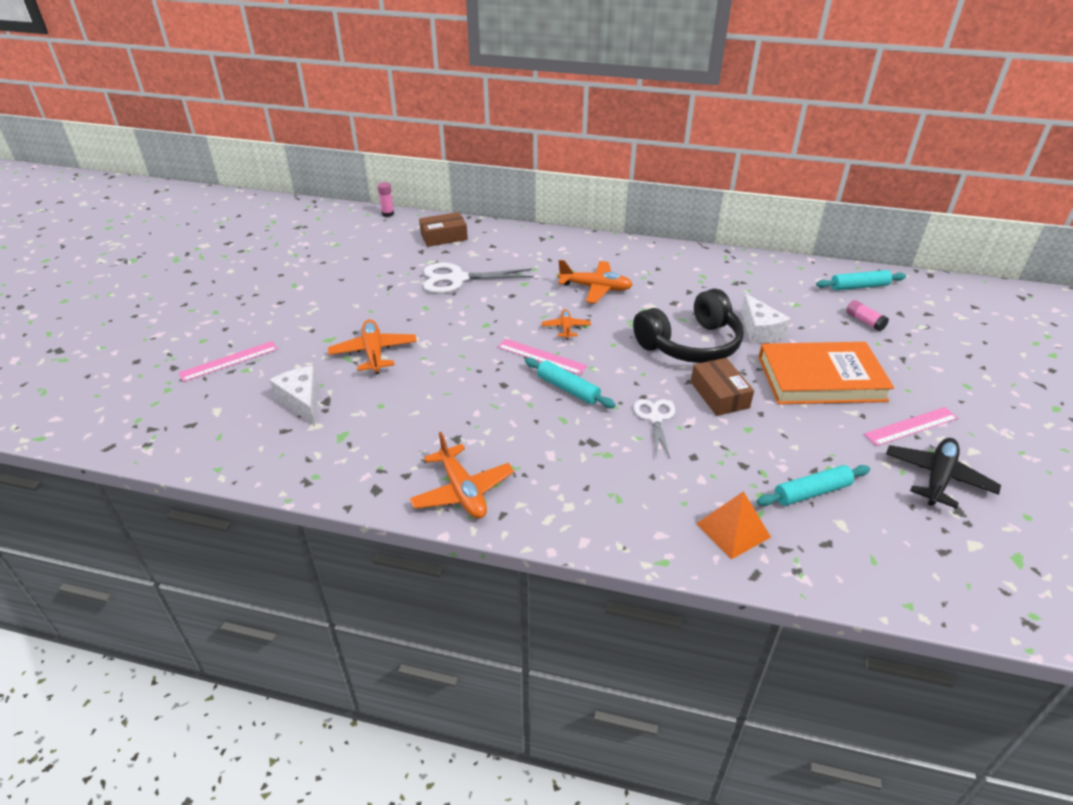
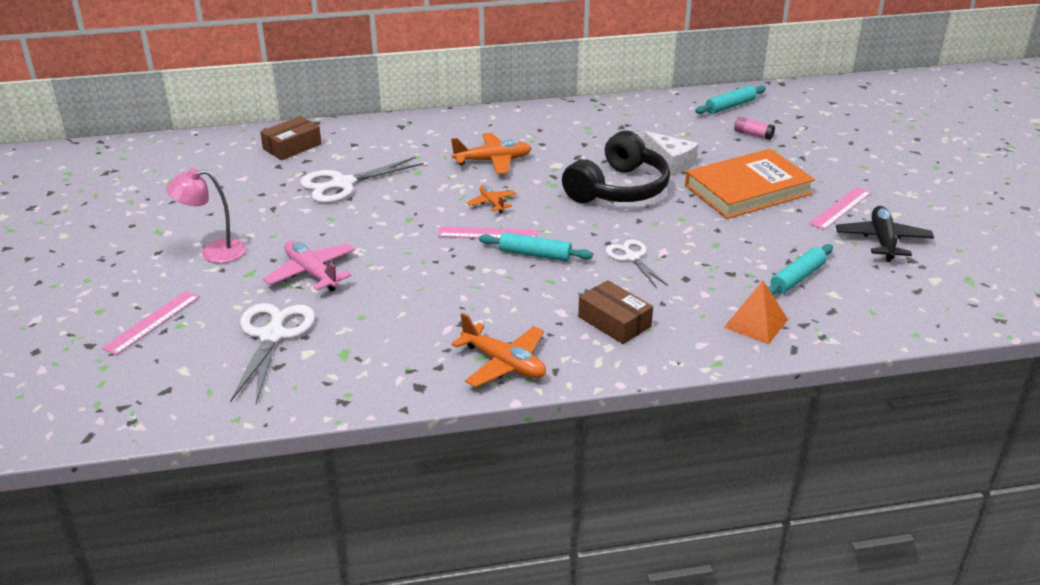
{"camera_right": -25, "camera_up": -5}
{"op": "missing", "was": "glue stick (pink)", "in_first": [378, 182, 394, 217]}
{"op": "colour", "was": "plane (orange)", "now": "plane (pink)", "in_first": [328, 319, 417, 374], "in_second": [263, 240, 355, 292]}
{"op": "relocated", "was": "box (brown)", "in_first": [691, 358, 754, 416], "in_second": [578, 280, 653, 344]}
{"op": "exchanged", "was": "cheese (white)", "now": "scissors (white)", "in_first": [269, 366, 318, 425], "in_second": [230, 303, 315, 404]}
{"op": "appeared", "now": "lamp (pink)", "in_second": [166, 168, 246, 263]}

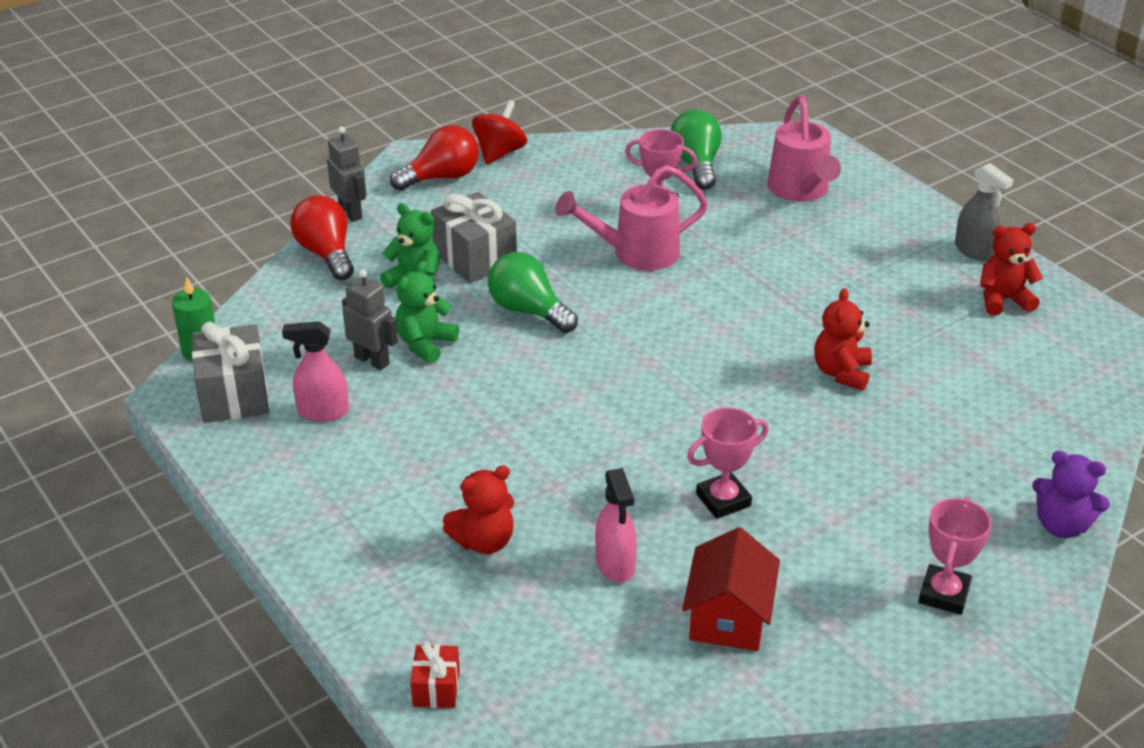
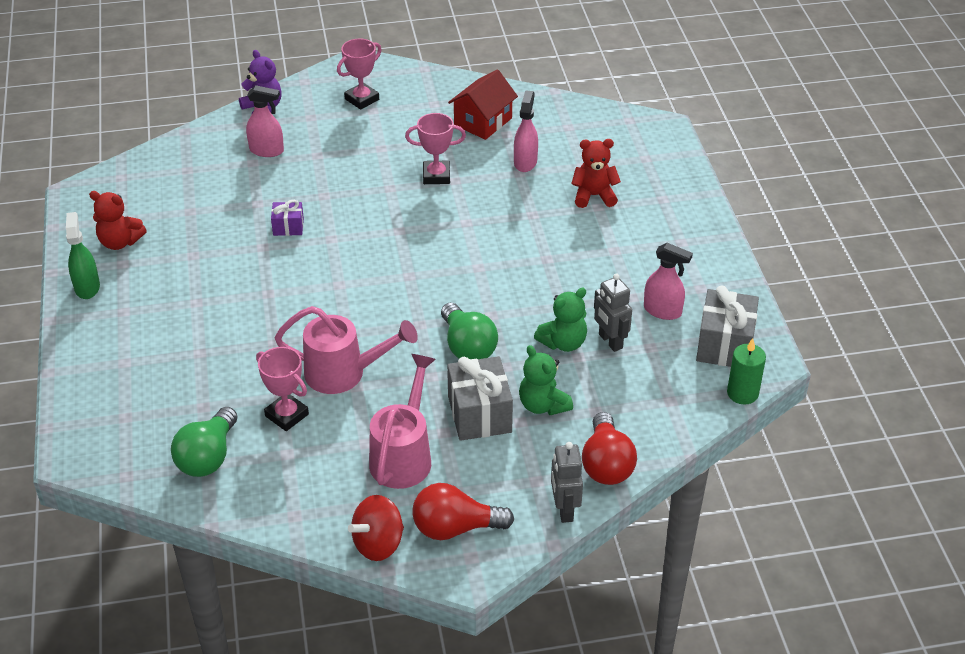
{"camera_right": -155, "camera_up": 5}
{"op": "relocated", "was": "watering can (pink)", "in_first": [767, 96, 841, 202], "in_second": [369, 354, 436, 489]}
{"op": "colour", "was": "spray bottle (grey)", "now": "spray bottle (green)", "in_first": [955, 163, 1013, 261], "in_second": [66, 212, 100, 299]}
{"op": "exchanged", "was": "teddy bear (red)", "now": "gift (purple)", "in_first": [814, 288, 872, 390], "in_second": [271, 200, 304, 236]}
{"op": "missing", "was": "gift (red)", "in_first": [410, 642, 460, 708]}
{"op": "appeared", "now": "spray bottle (pink)", "in_second": [246, 85, 284, 157]}

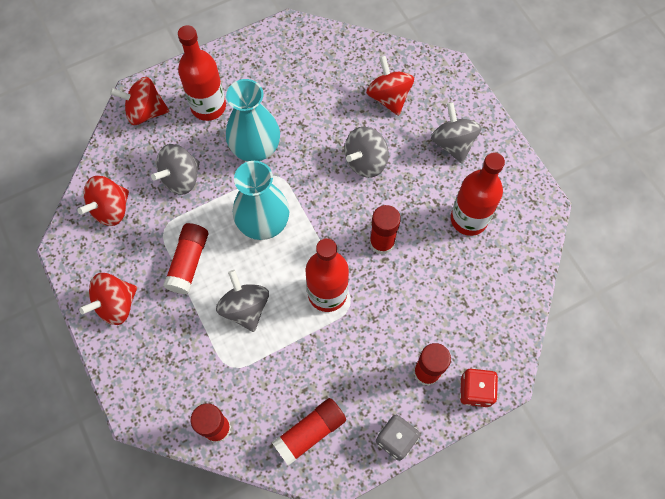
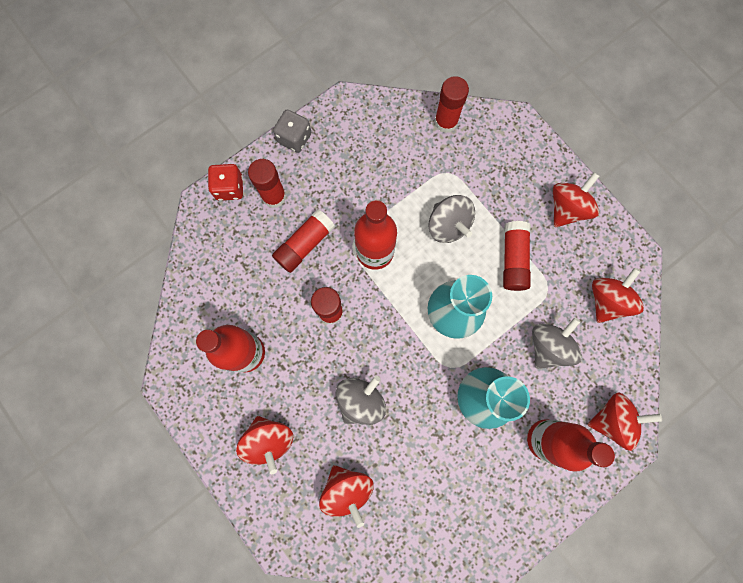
{"camera_right": 170, "camera_up": 10}
{"op": "colour", "was": "spinning top (grey)", "now": "spinning top (red)", "in_first": [431, 102, 482, 164], "in_second": [236, 416, 293, 474]}
{"op": "relocated", "was": "glue stick (red)", "in_first": [272, 398, 346, 466], "in_second": [272, 209, 335, 273]}

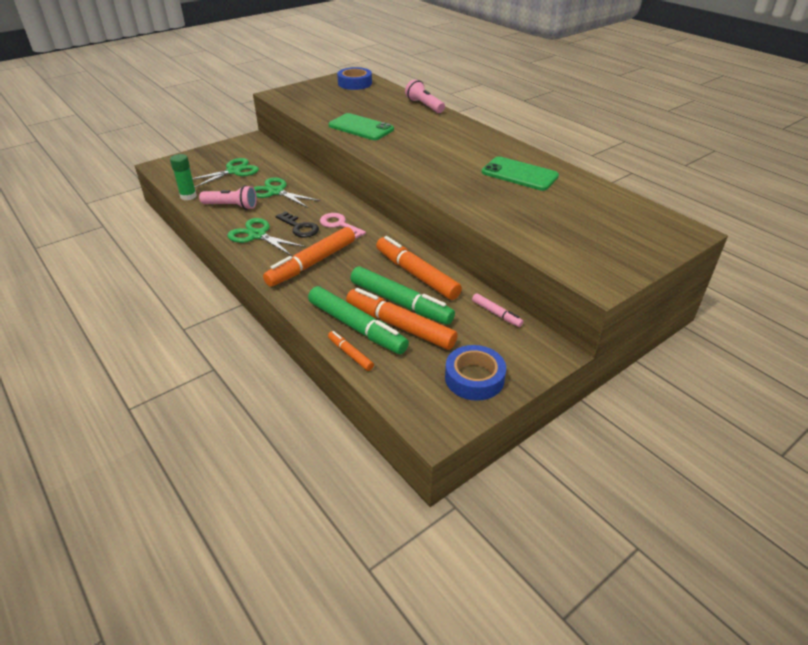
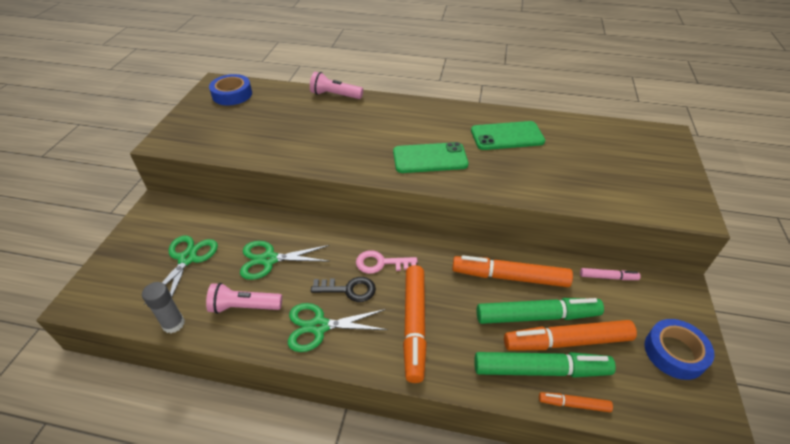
{"camera_right": -40, "camera_up": 5}
{"op": "relocated", "was": "phone (green)", "in_first": [329, 113, 394, 140], "in_second": [393, 142, 468, 173]}
{"op": "colour", "was": "glue stick (green)", "now": "glue stick (grey)", "in_first": [170, 154, 197, 200], "in_second": [142, 282, 185, 333]}
{"op": "spun", "was": "flashlight (pink)", "in_first": [199, 185, 257, 210], "in_second": [206, 283, 282, 314], "clockwise": -150}

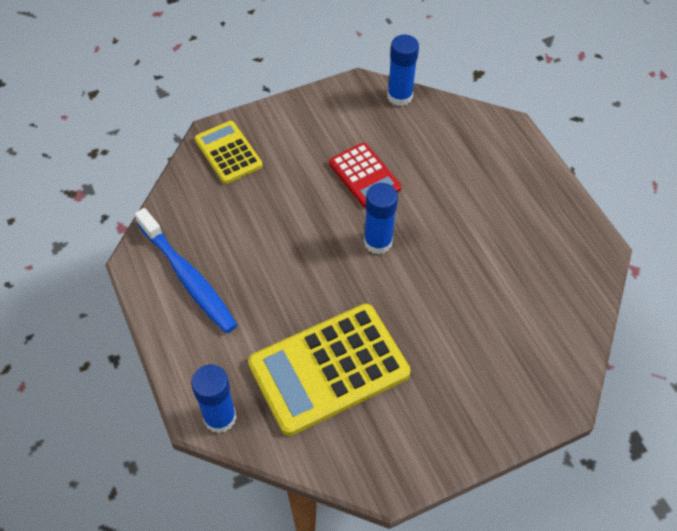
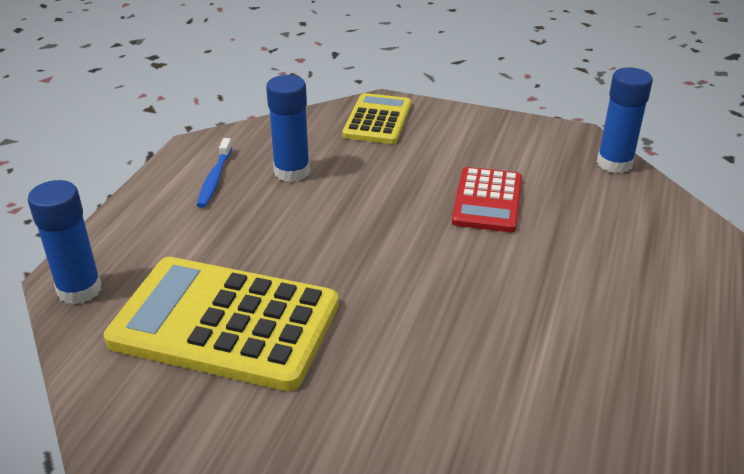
{"camera_right": 45, "camera_up": -20}
{"op": "relocated", "was": "glue stick (blue)", "in_first": [364, 183, 398, 254], "in_second": [266, 75, 310, 182]}
{"op": "size", "was": "toothbrush (blue)", "in_first": [135, 208, 237, 333], "in_second": [197, 138, 232, 208], "ratio": 0.54}

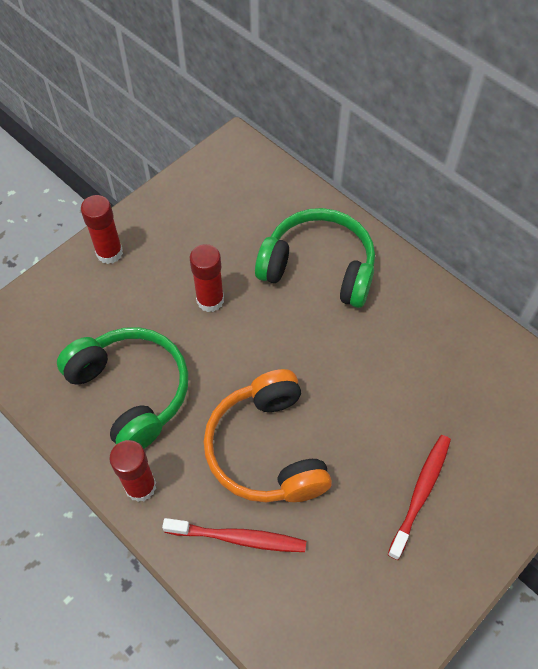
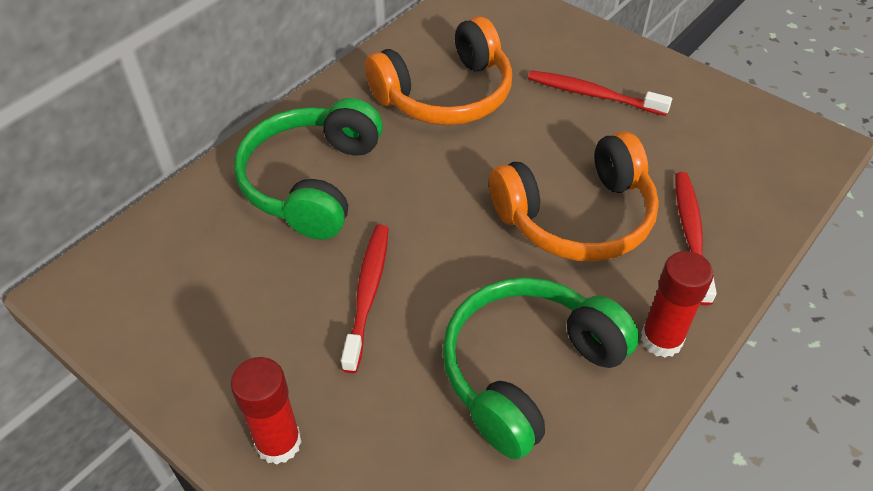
{"camera_right": -95, "camera_up": -10}
{"op": "exchanged", "was": "glue stick (red)", "now": "toothbrush (red)", "in_first": [190, 244, 224, 312], "in_second": [341, 225, 389, 373]}
{"op": "appeared", "now": "headphones (orange)", "in_second": [365, 16, 512, 125]}

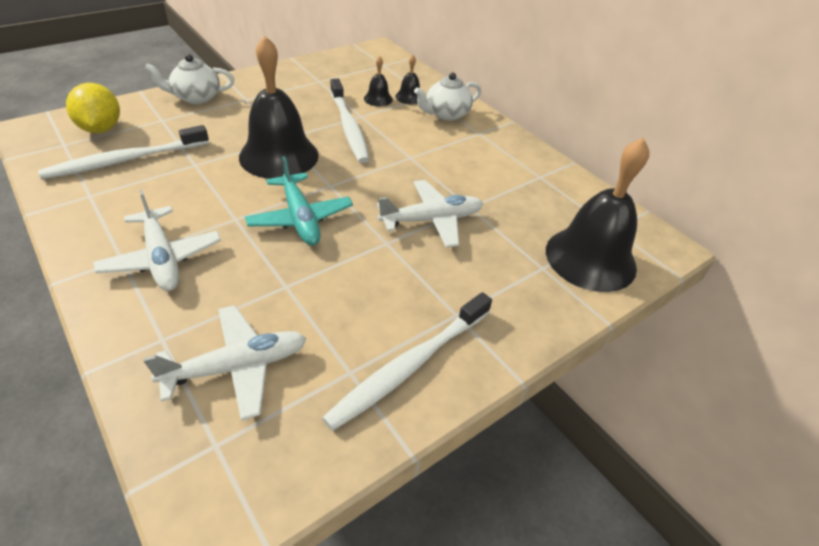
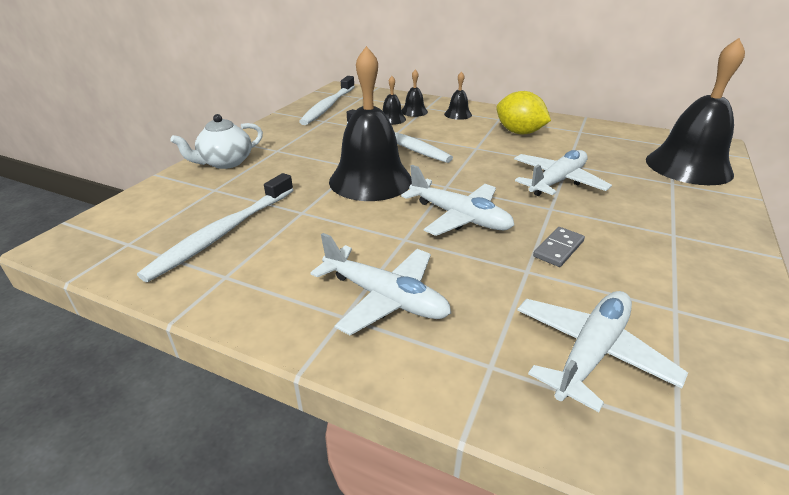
{"camera_right": -25, "camera_up": -10}
{"op": "exchanged", "was": "teapot (white)", "now": "bell (black)", "in_first": [414, 73, 481, 121], "in_second": [444, 72, 472, 120]}
{"op": "relocated", "was": "lemon (yellow)", "in_first": [66, 83, 120, 133], "in_second": [496, 91, 551, 134]}
{"op": "colour", "was": "plane (turquoise)", "now": "plane (white)", "in_first": [245, 156, 353, 246], "in_second": [401, 165, 514, 236]}
{"op": "relocated", "was": "toothbrush (white)", "in_first": [322, 292, 492, 431], "in_second": [299, 76, 355, 125]}
{"op": "appeared", "now": "domino (grey)", "in_second": [533, 227, 585, 267]}

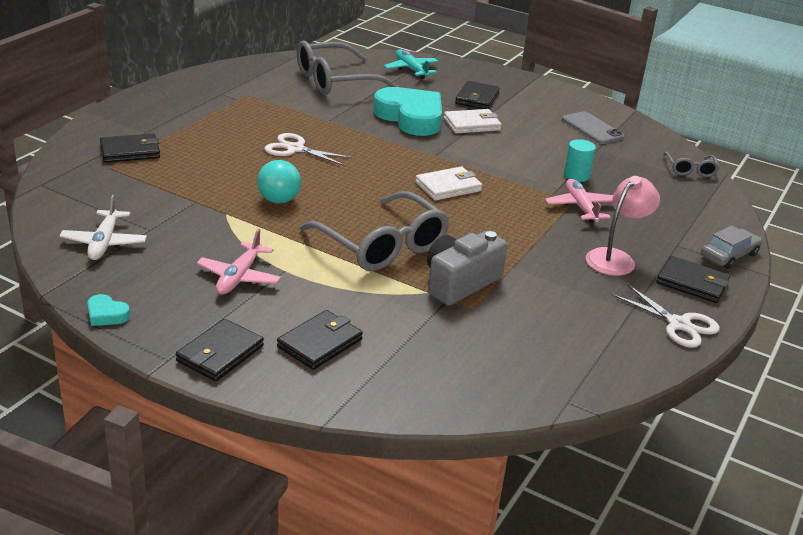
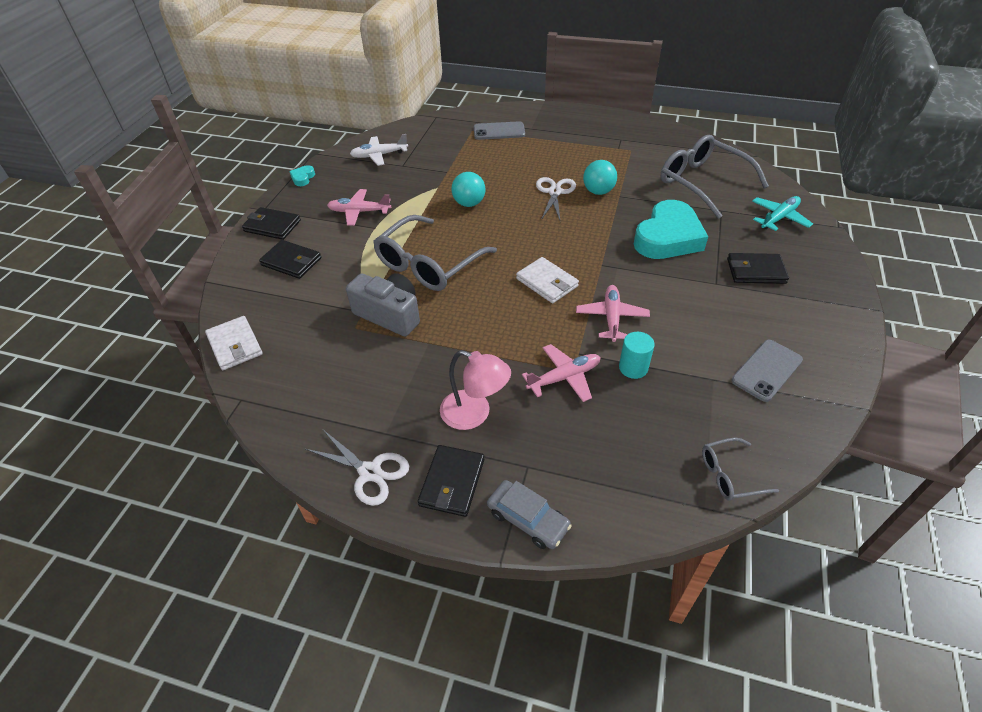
{"camera_right": 80, "camera_up": 15}
{"op": "relocated", "was": "wallet (white)", "in_first": [444, 109, 502, 134], "in_second": [205, 316, 263, 370]}
{"op": "exchanged", "was": "wallet (black)", "now": "phone (grey)", "in_first": [100, 134, 160, 163], "in_second": [474, 121, 525, 140]}
{"op": "spun", "was": "scissors (white)", "in_first": [611, 284, 720, 348], "in_second": [305, 430, 409, 506], "clockwise": -90}
{"op": "appeared", "now": "ball (turquoise)", "in_second": [583, 160, 617, 195]}
{"op": "appeared", "now": "plane (pink)", "in_second": [576, 285, 650, 342]}

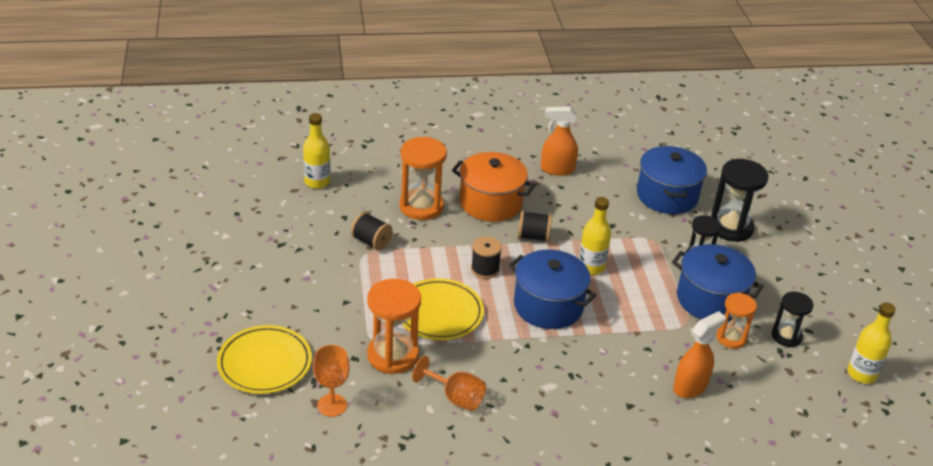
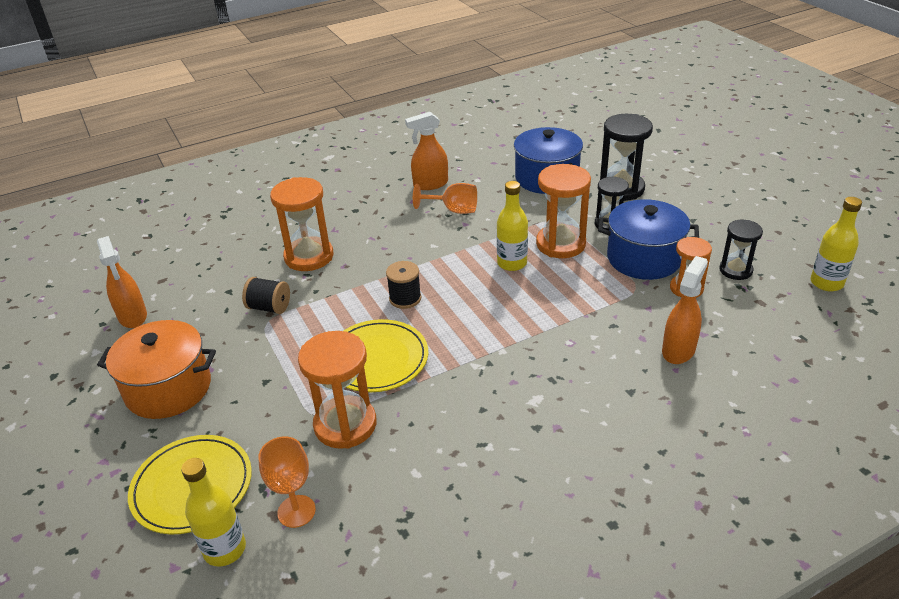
{"camera_right": -15, "camera_up": 0}
{"op": "relocated", "was": "bottle (yellow)", "in_first": [303, 113, 330, 189], "in_second": [181, 458, 246, 567]}
{"op": "relocated", "was": "pot (orange)", "in_first": [452, 152, 535, 222], "in_second": [97, 320, 216, 419]}
{"op": "missing", "was": "spool (black)", "in_first": [518, 211, 552, 242]}
{"op": "missing", "was": "pot (blue)", "in_first": [509, 250, 597, 329]}
{"op": "relocated", "was": "goblet (orange)", "in_first": [412, 356, 486, 411], "in_second": [413, 183, 477, 214]}
{"op": "appeared", "now": "hourglass (orange)", "in_second": [536, 164, 591, 258]}
{"op": "appeared", "now": "spray bottle (orange)", "in_second": [97, 236, 147, 328]}

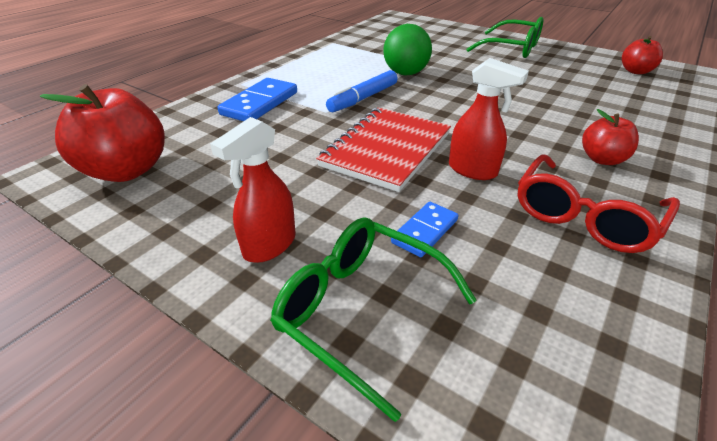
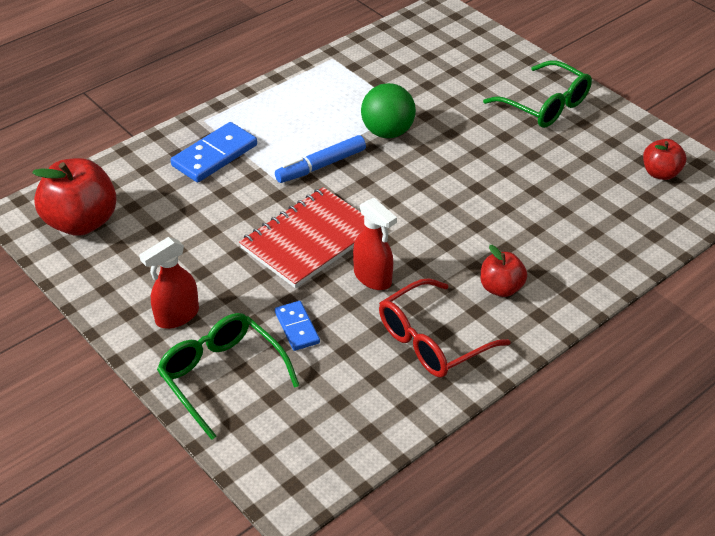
{"camera_right": 15, "camera_up": 5}
{"op": "spun", "was": "domino (blue)", "in_first": [391, 202, 458, 257], "in_second": [275, 301, 320, 351], "clockwise": -75}

